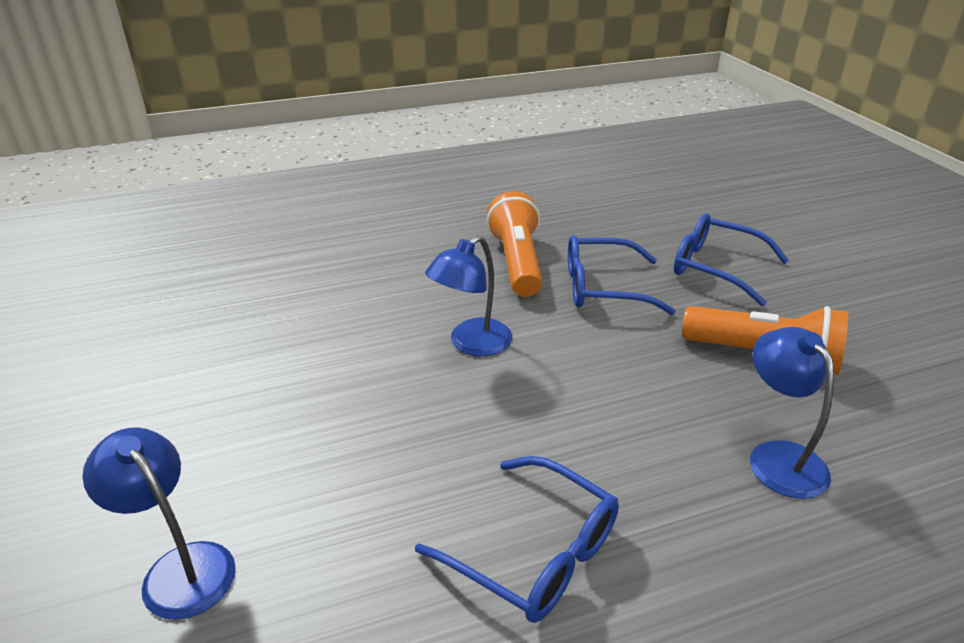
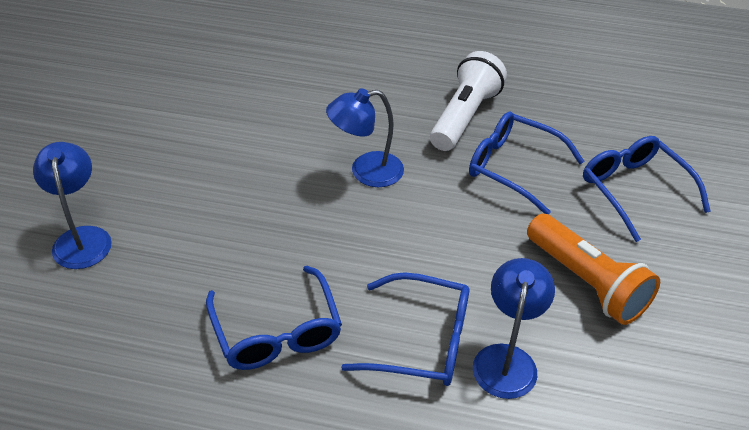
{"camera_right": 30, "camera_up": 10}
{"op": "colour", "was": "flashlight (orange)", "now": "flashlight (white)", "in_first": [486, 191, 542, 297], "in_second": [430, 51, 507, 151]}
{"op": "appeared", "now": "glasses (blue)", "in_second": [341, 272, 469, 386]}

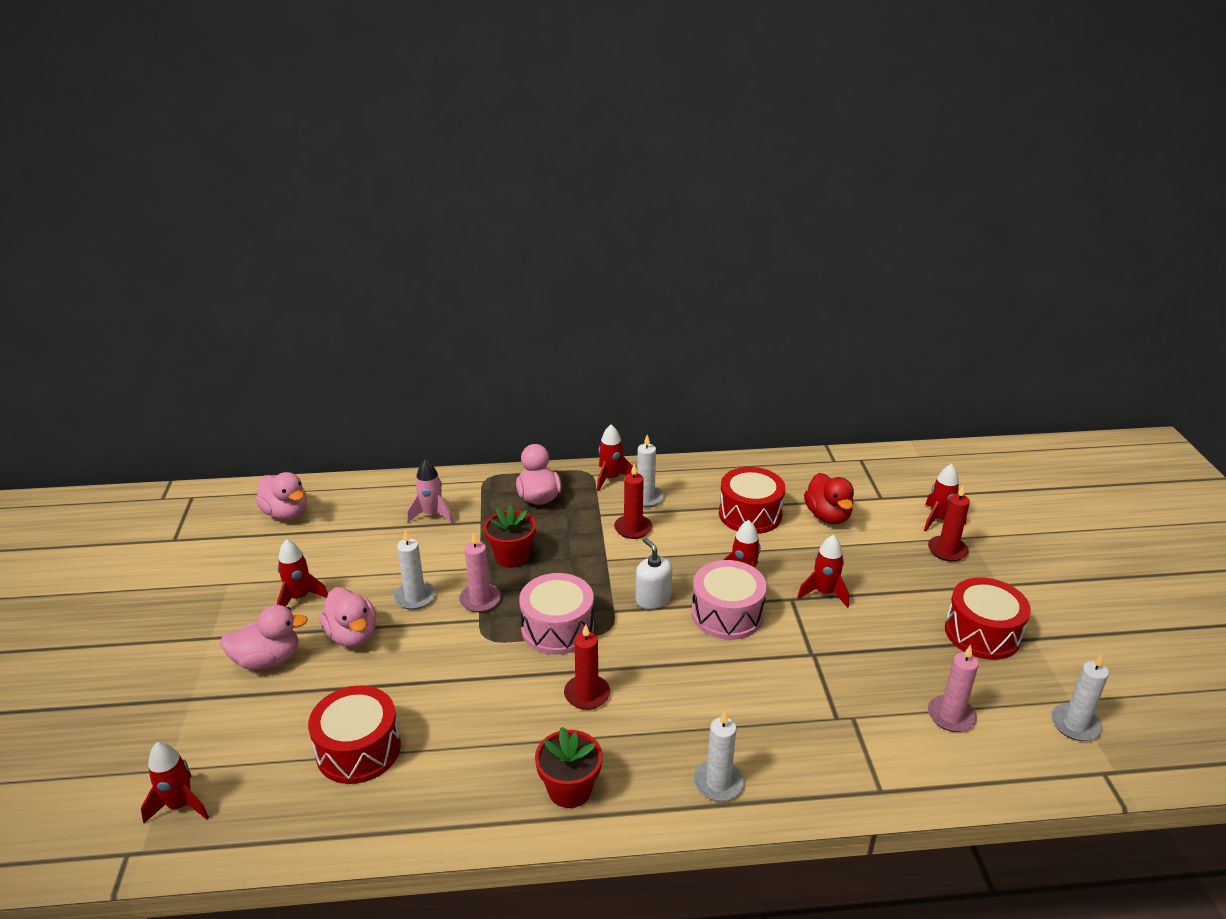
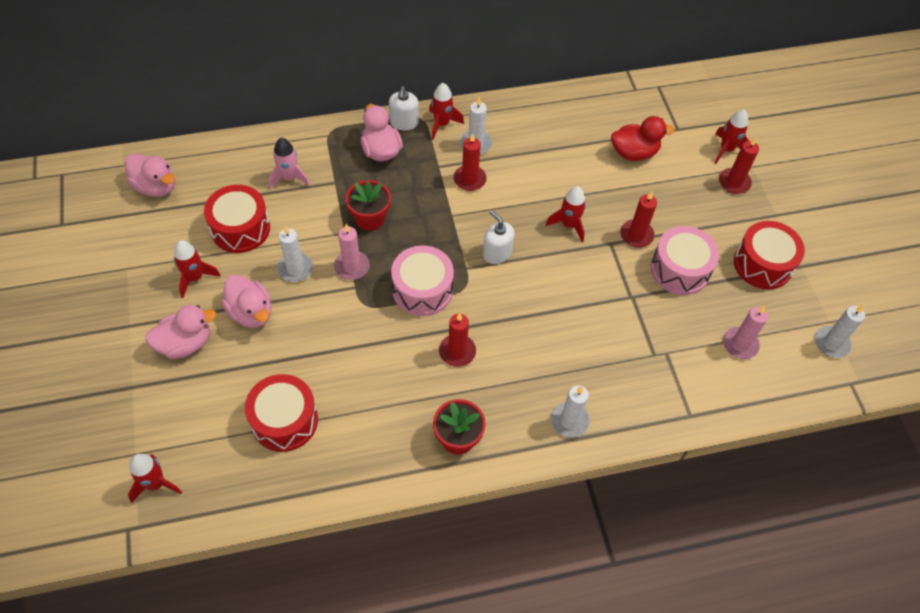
{"camera_right": -10, "camera_up": 25}
{"op": "relocated", "was": "drum (red)", "in_first": [719, 467, 785, 534], "in_second": [204, 185, 270, 253]}
{"op": "spun", "was": "duck (red)", "in_first": [804, 473, 854, 524], "in_second": [611, 116, 675, 161], "clockwise": -75}
{"op": "exchanged", "was": "rocket (red)", "now": "candle (red)", "in_first": [797, 535, 849, 608], "in_second": [620, 192, 657, 247]}
{"op": "relocated", "was": "drum (pink)", "in_first": [692, 560, 767, 640], "in_second": [651, 226, 719, 295]}
{"op": "appeared", "now": "soap dispenser (white)", "in_second": [389, 86, 419, 131]}

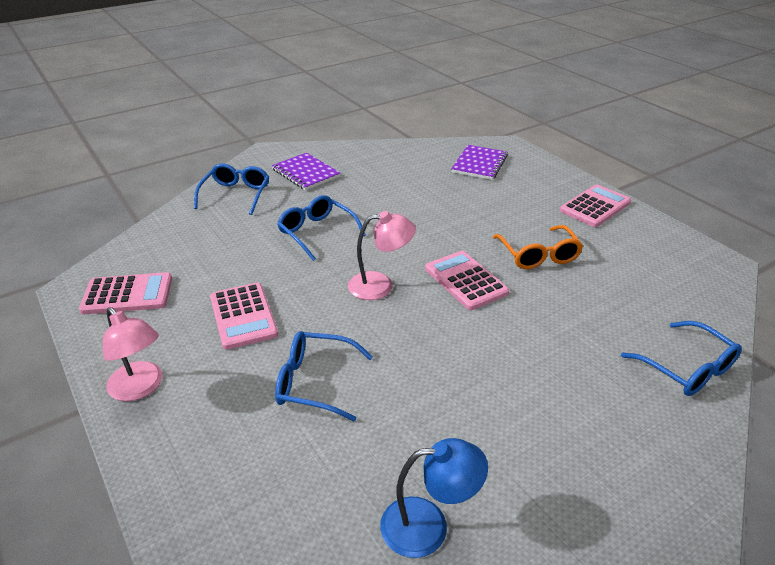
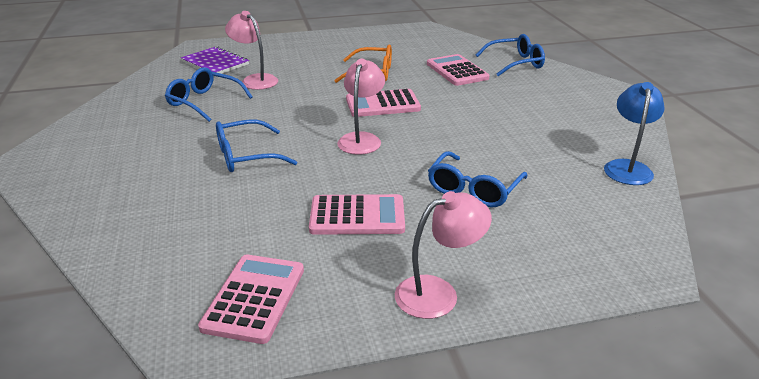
{"camera_right": -70, "camera_up": -5}
{"op": "missing", "was": "notebook (purple)", "in_first": [272, 153, 340, 190]}
{"op": "relocated", "was": "glasses (blue)", "in_first": [194, 163, 269, 215], "in_second": [165, 67, 253, 122]}
{"op": "relocated", "was": "calculator (pink)", "in_first": [560, 184, 631, 227], "in_second": [427, 54, 490, 86]}
{"op": "appeared", "now": "lamp (pink)", "in_second": [225, 11, 278, 90]}

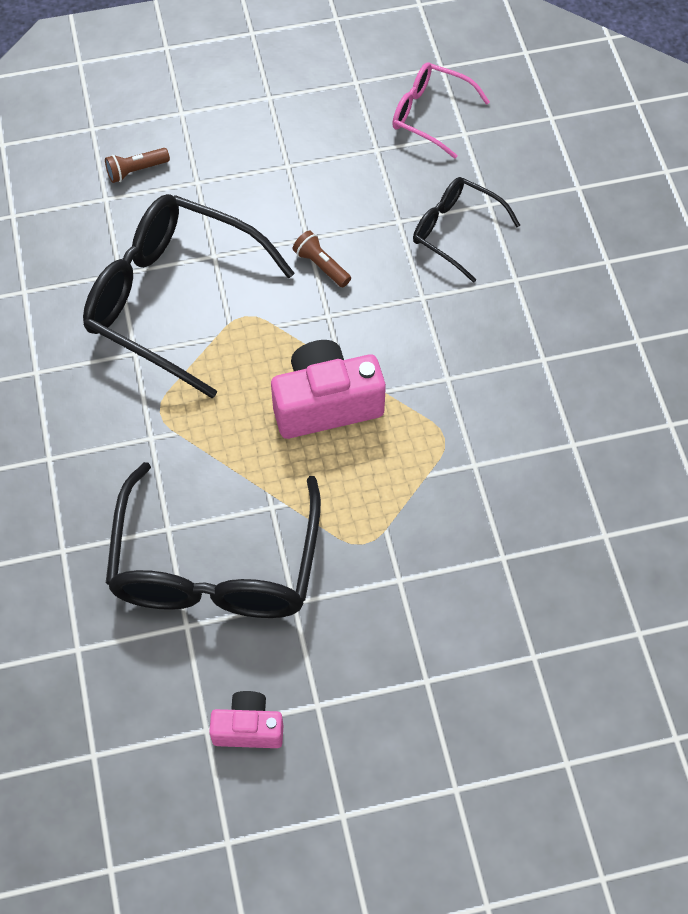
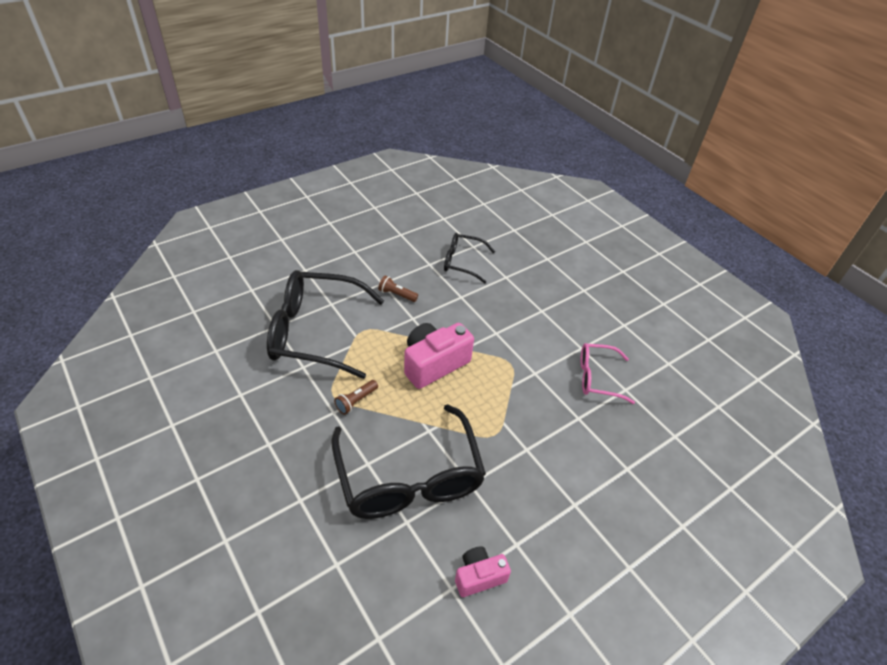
{"camera_right": -25, "camera_up": -15}
{"op": "relocated", "was": "glasses (pink)", "in_first": [392, 62, 490, 159], "in_second": [581, 343, 635, 404]}
{"op": "relocated", "was": "flashlight (brown)", "in_first": [105, 148, 170, 183], "in_second": [334, 380, 378, 414]}

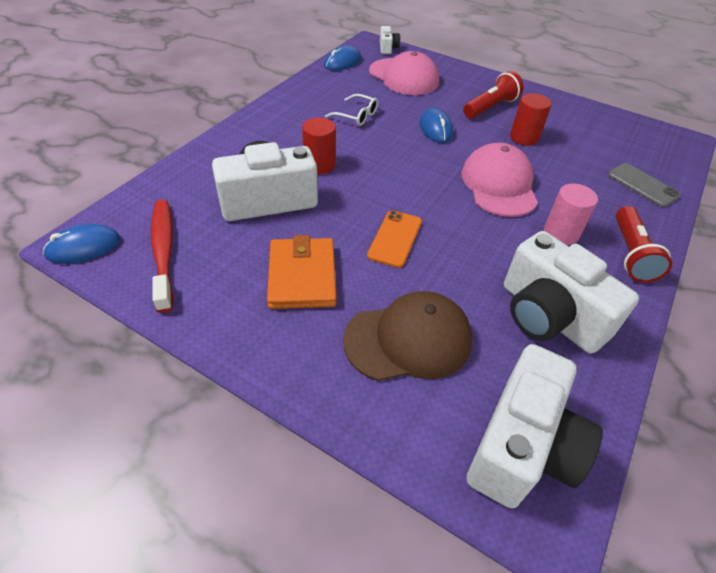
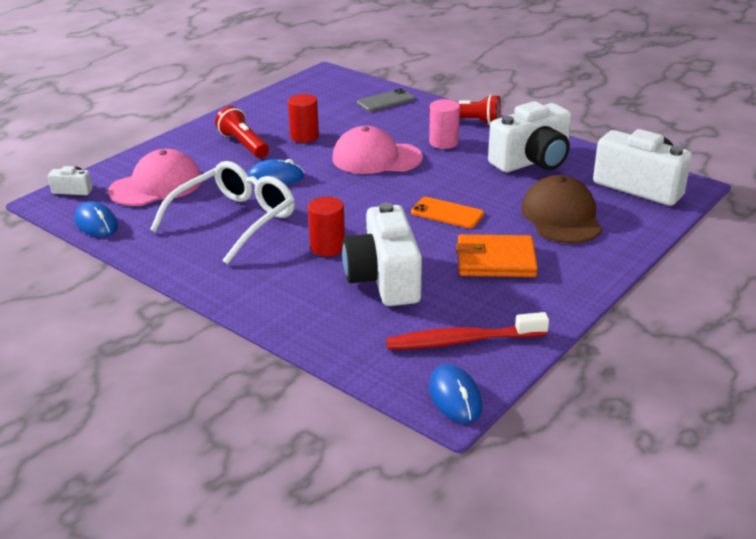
{"camera_right": -80, "camera_up": -15}
{"op": "size", "was": "glasses (white)", "in_first": [325, 94, 378, 126], "in_second": [150, 161, 295, 264], "ratio": 2.16}

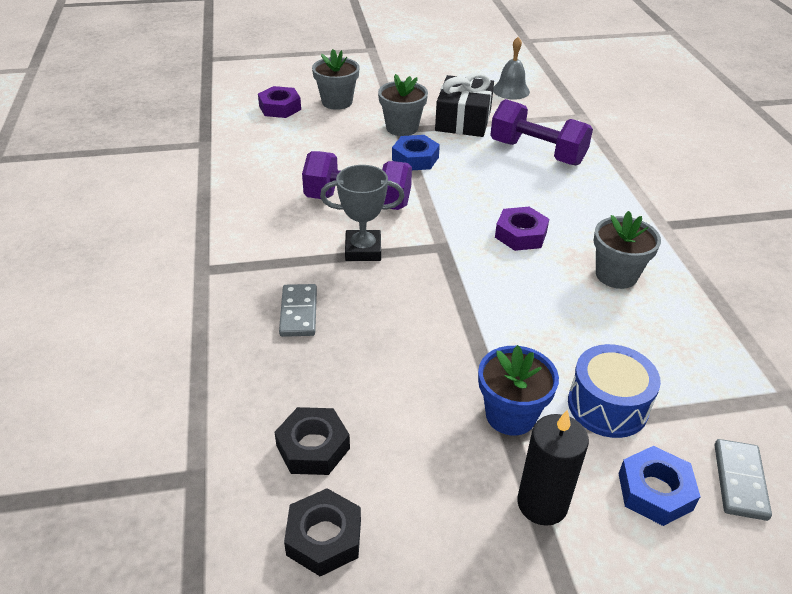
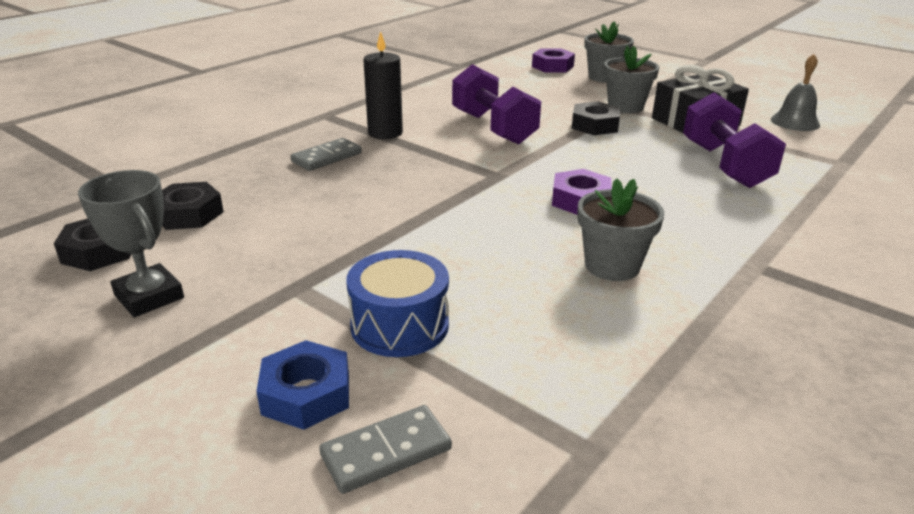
{"camera_right": 50, "camera_up": -10}
{"op": "colour", "was": "nut (blue)", "now": "nut (black)", "in_first": [392, 135, 440, 170], "in_second": [572, 101, 620, 135]}
{"op": "relocated", "was": "trophy (grey)", "in_first": [320, 165, 405, 261], "in_second": [78, 170, 184, 317]}
{"op": "missing", "was": "flower pot (blue)", "in_first": [478, 345, 559, 436]}
{"op": "relocated", "was": "candle (black)", "in_first": [517, 410, 589, 526], "in_second": [363, 31, 403, 139]}

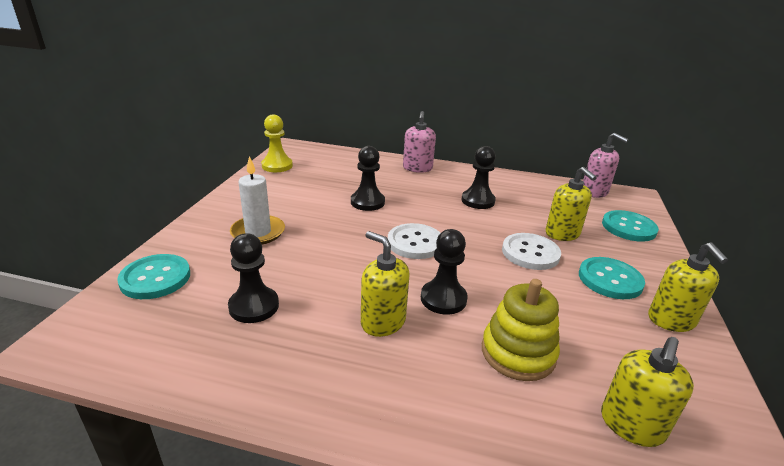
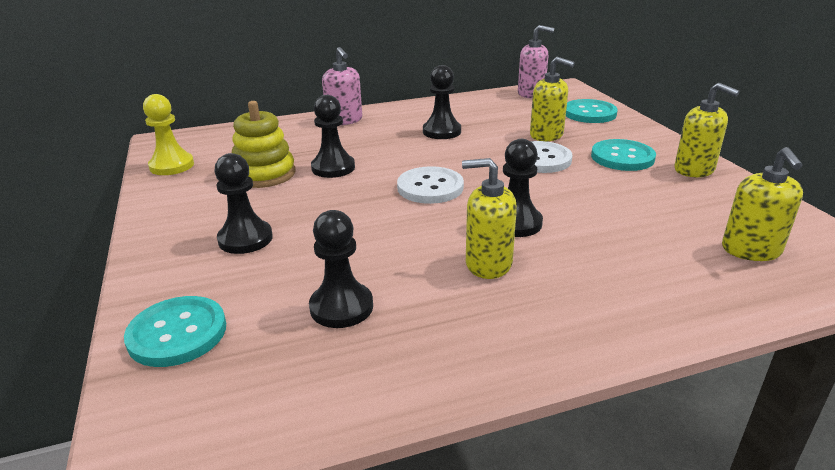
{"camera_right": -30, "camera_up": 0}
{"op": "exchanged", "was": "candle (white)", "now": "pawn (black)", "in_first": [230, 156, 285, 244], "in_second": [214, 153, 273, 254]}
{"op": "relocated", "was": "stacking toy (yellow)", "in_first": [482, 279, 560, 381], "in_second": [232, 101, 295, 188]}

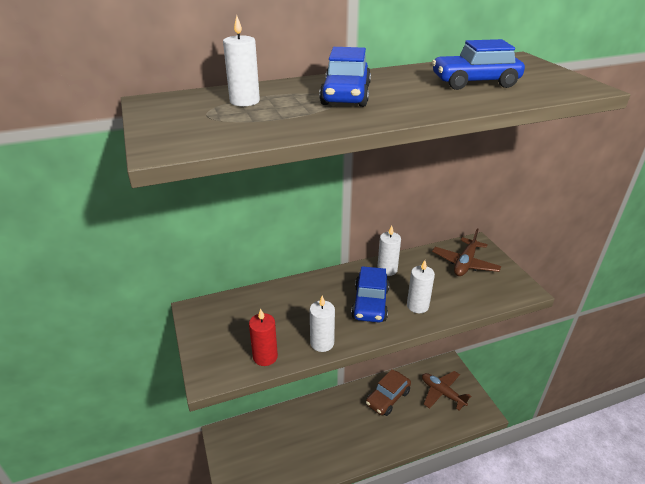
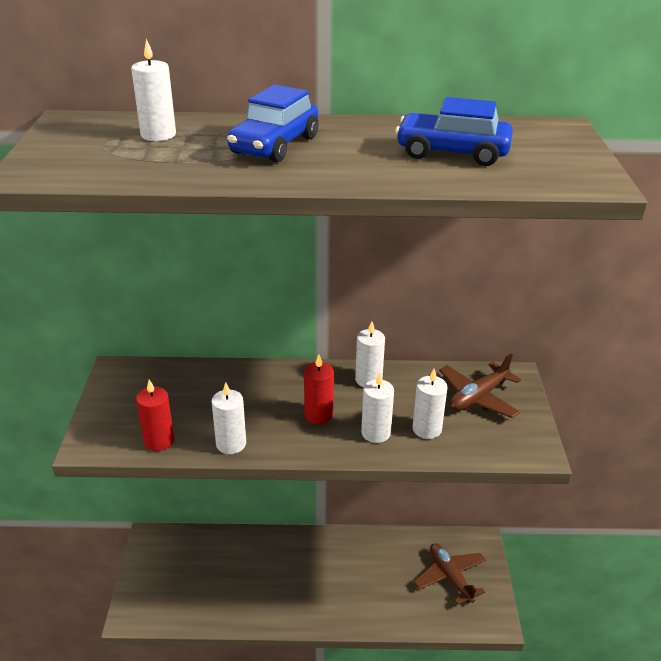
{"camera_right": 20, "camera_up": 0}
{"op": "exchanged", "was": "car (blue)", "now": "candle (red)", "in_first": [351, 266, 390, 323], "in_second": [304, 355, 334, 424]}
{"op": "missing", "was": "car (brown)", "in_first": [366, 369, 411, 416]}
{"op": "appeared", "now": "candle (white)", "in_second": [413, 369, 448, 439]}

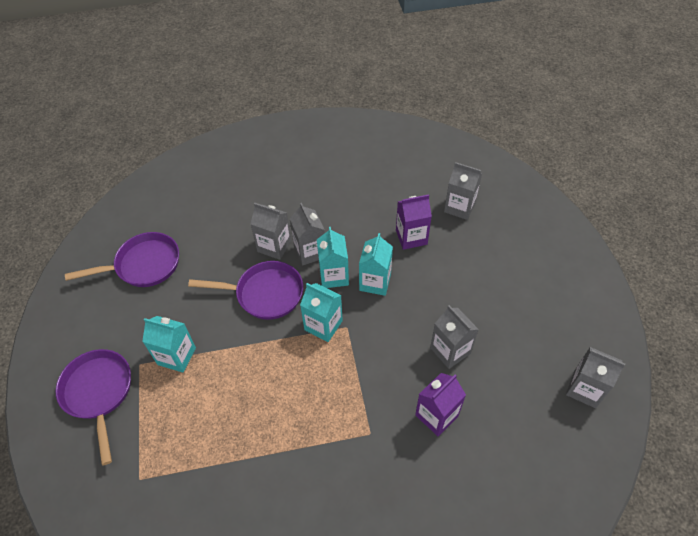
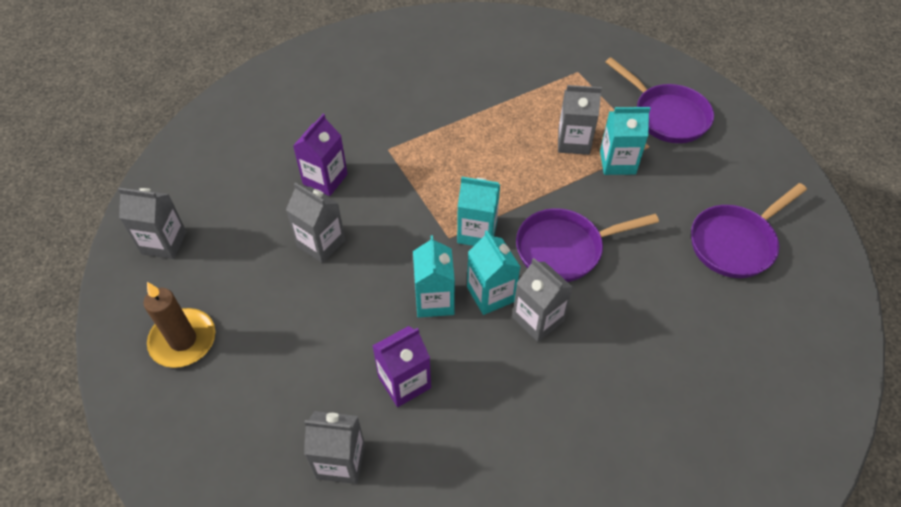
{"camera_right": 160, "camera_up": 0}
{"op": "relocated", "was": "carton (grey)", "in_first": [250, 203, 292, 260], "in_second": [558, 85, 602, 155]}
{"op": "appeared", "now": "candle (brown)", "in_second": [143, 282, 216, 368]}

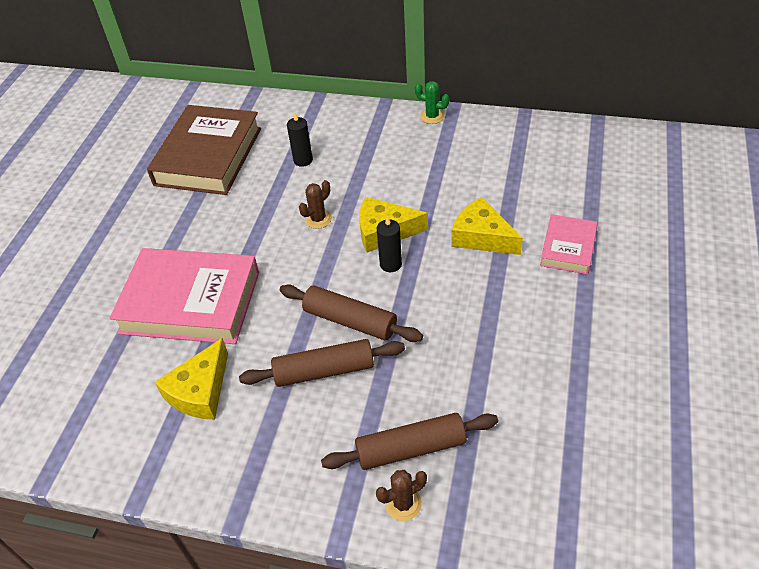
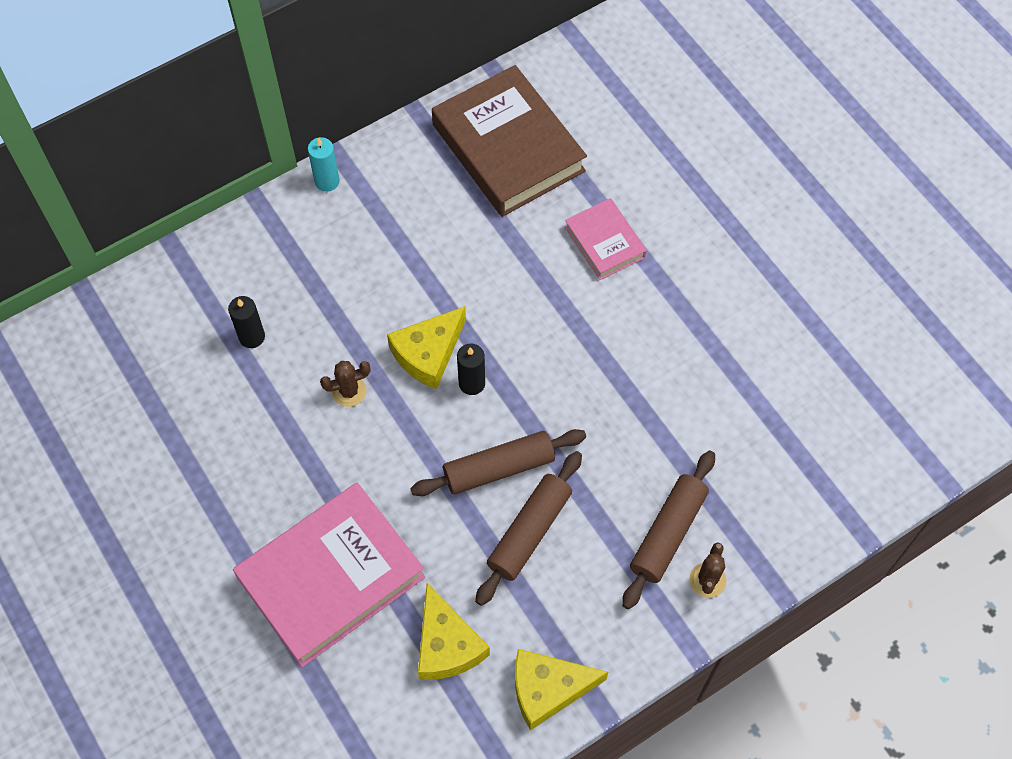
{"camera_right": -50, "camera_up": 15}
{"op": "exchanged", "was": "cactus (green)", "now": "candle (turquoise)", "in_first": [415, 81, 449, 124], "in_second": [308, 137, 340, 192]}
{"op": "relocated", "was": "book (brown)", "in_first": [147, 105, 261, 195], "in_second": [432, 65, 587, 217]}
{"op": "spun", "was": "cactus (brown)", "in_first": [299, 180, 332, 229], "in_second": [320, 361, 371, 407], "clockwise": 75}
{"op": "relocated", "was": "cheese (yellow)", "in_first": [451, 197, 523, 255], "in_second": [515, 649, 608, 730]}

